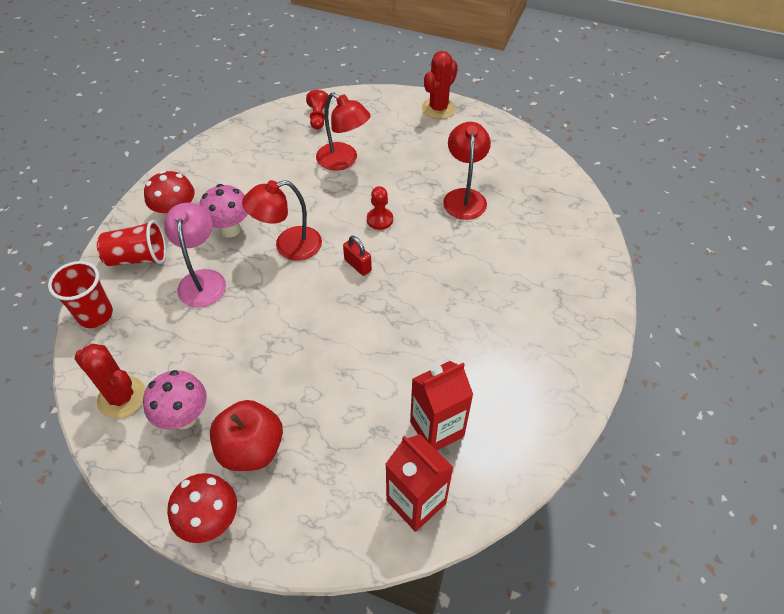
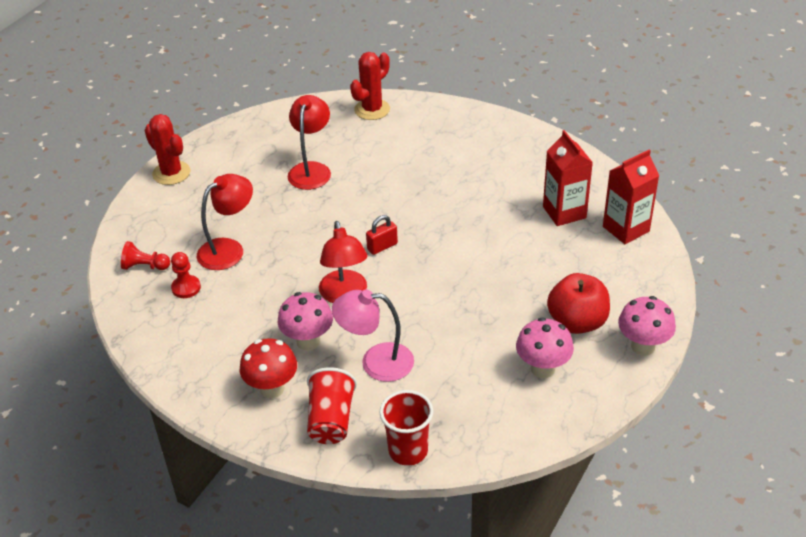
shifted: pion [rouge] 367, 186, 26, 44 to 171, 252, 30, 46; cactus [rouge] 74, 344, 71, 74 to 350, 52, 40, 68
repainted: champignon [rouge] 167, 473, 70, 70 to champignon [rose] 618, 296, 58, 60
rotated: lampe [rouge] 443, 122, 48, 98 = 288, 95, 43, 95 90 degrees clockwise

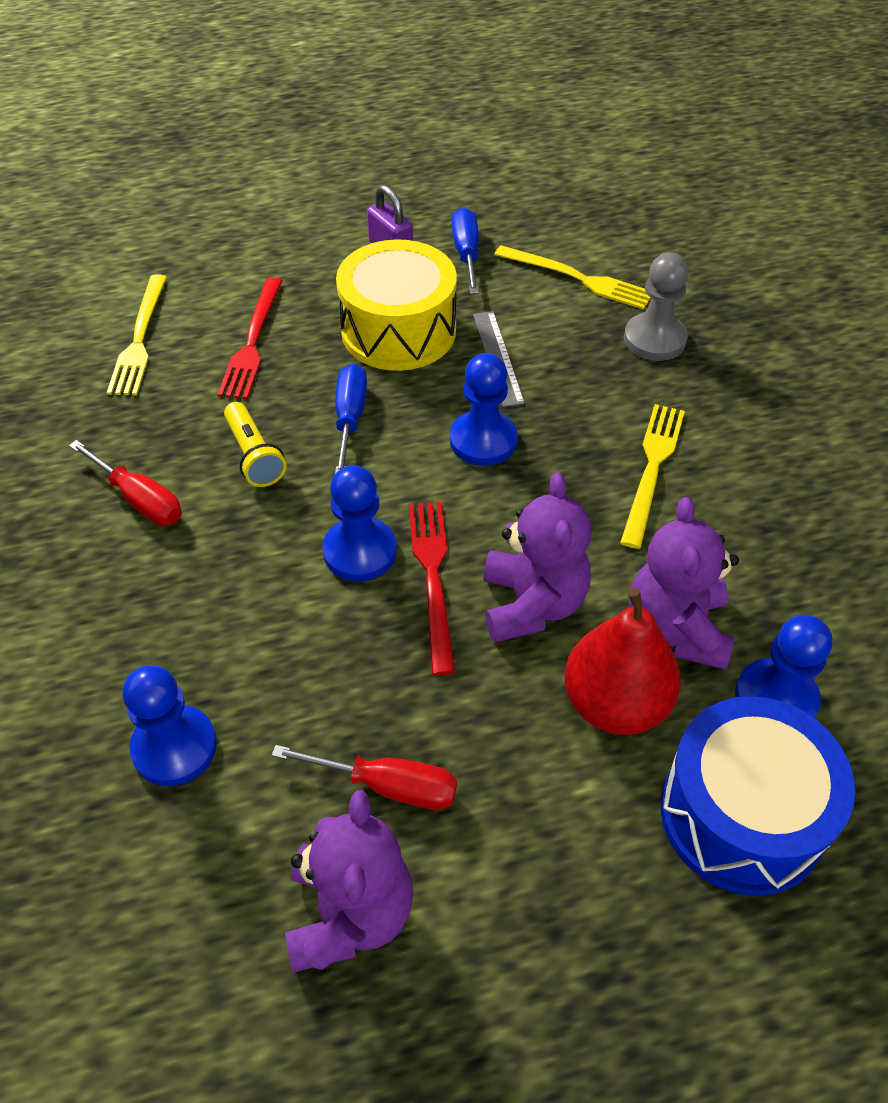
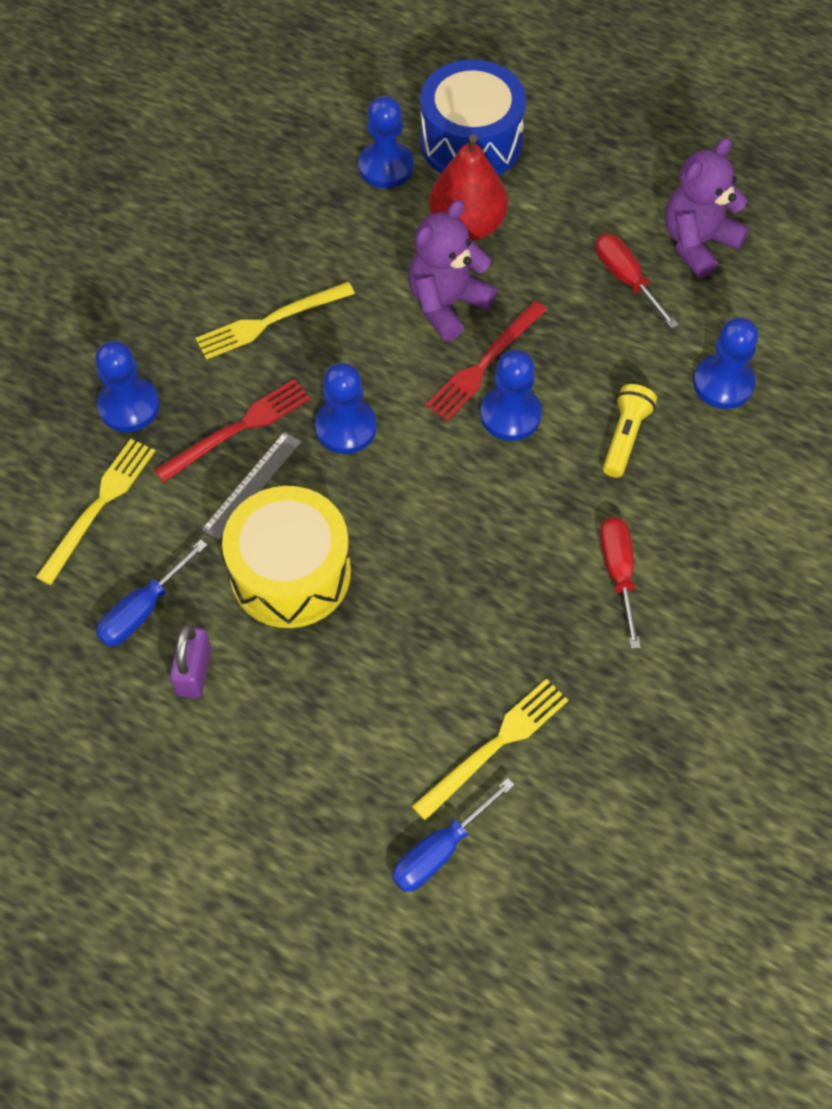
gone: ours en peluche [violet] 629, 497, 110, 173
shifted: fourchette [rouge] 218, 277, 64, 122 to 154, 379, 157, 103; tournevis [bleu] 335, 364, 32, 110 to 392, 778, 122, 114; lampe de poche [jaune] 224, 402, 63, 85 to 603, 384, 54, 94
repainted: pion [gris] 624, 252, 65, 109 to pion [bleu] 95, 341, 65, 91
rotated: fourchette [jaune] 494, 245, 157, 65 = 36, 439, 119, 146 45 degrees clockwise

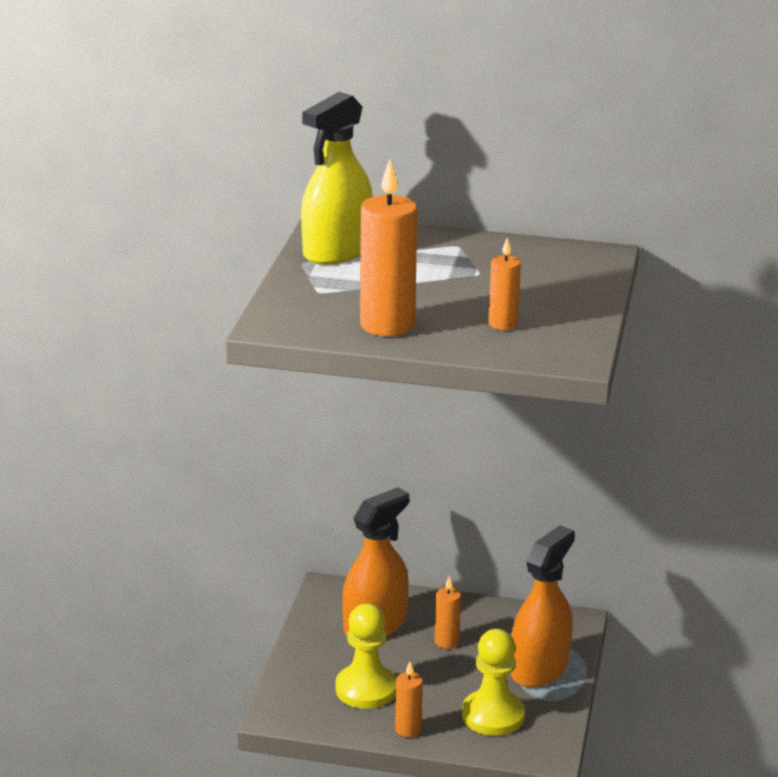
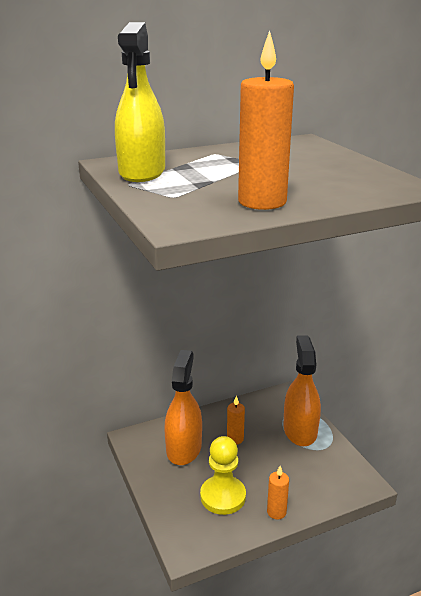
gone: pion [jaune] 462, 629, 63, 107; bougie [orange] 488, 238, 33, 92

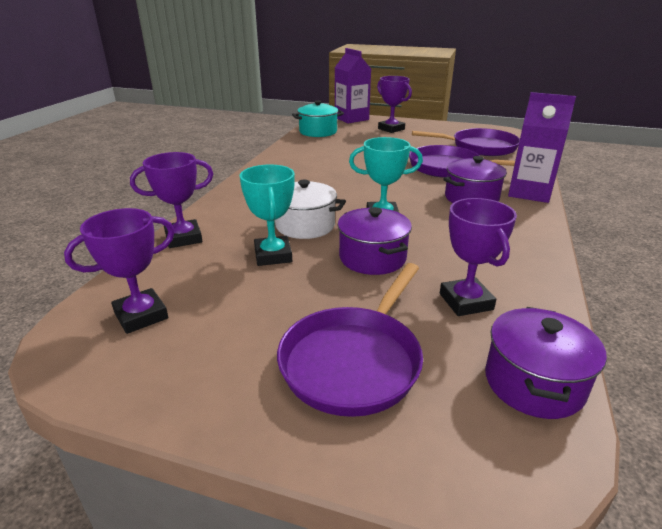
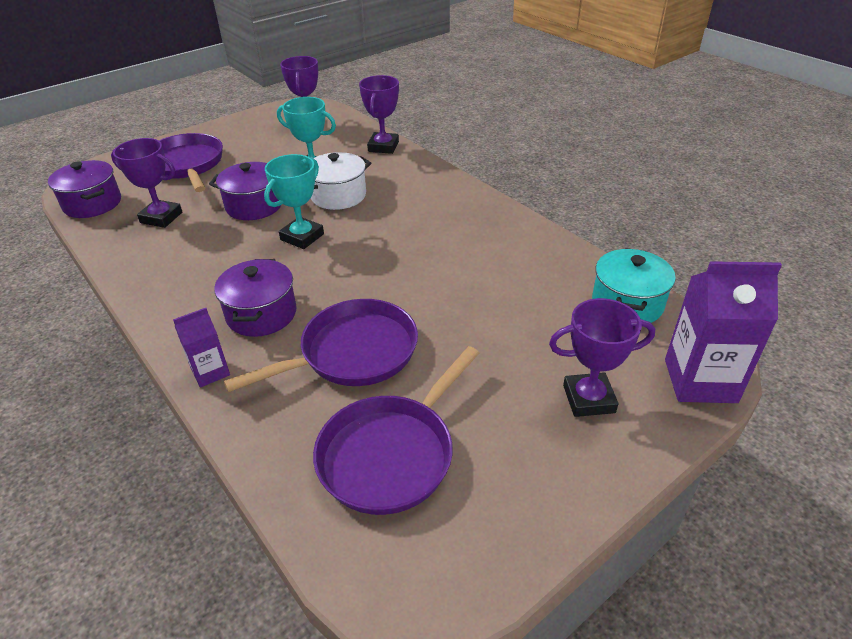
scaled: brique de lait [violet] 508, 92, 68, 111 = 173, 308, 57, 79 x0.55

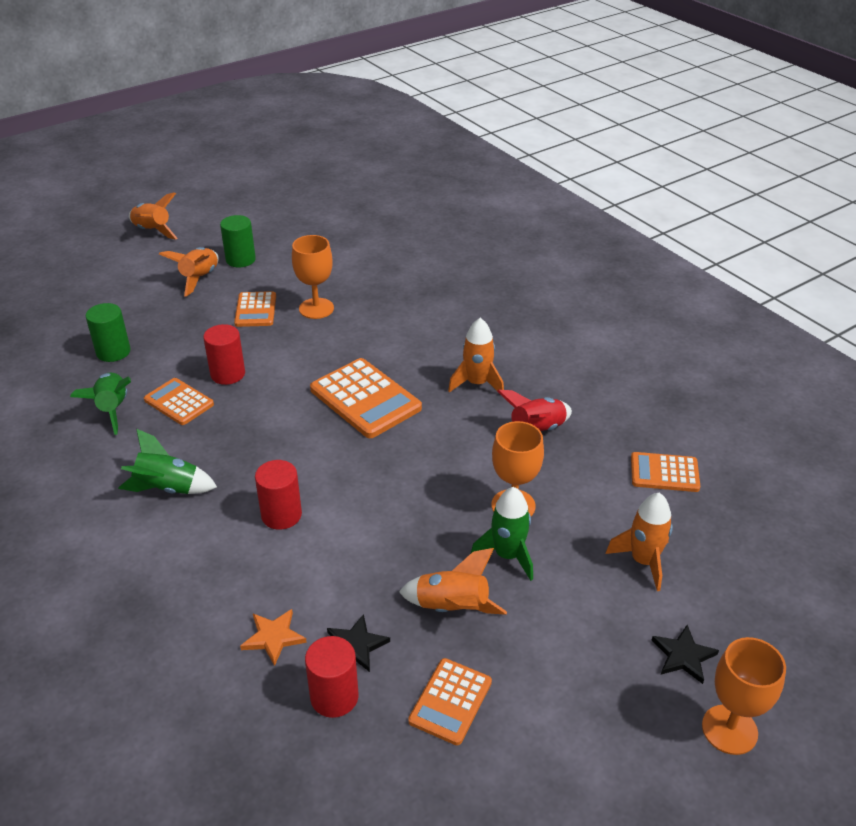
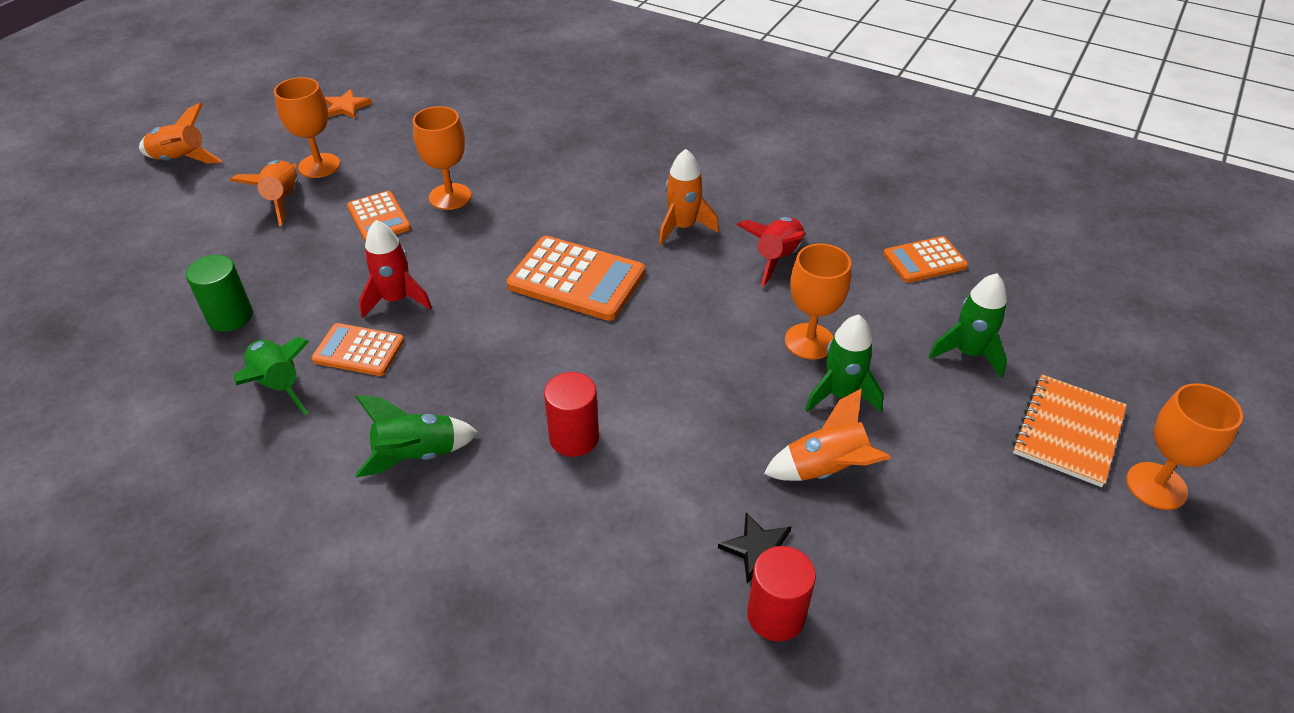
gone: calculatrice [orange] 408, 658, 84, 87
shifted: étoile [orange] 240, 609, 67, 57 to 325, 89, 47, 30
swapped: cylindre [vert] 220, 215, 36, 53 to verre à pied [orange] 274, 77, 66, 101; cylindre [rouge] 203, 324, 42, 61 to fusée [rouge] 359, 220, 73, 98; étoile [noir] 652, 625, 67, 59 to carnet [orange] 1012, 375, 115, 112
repainted: fusée [orange] 606, 493, 67, 98 to fusée [vert] 928, 273, 79, 105

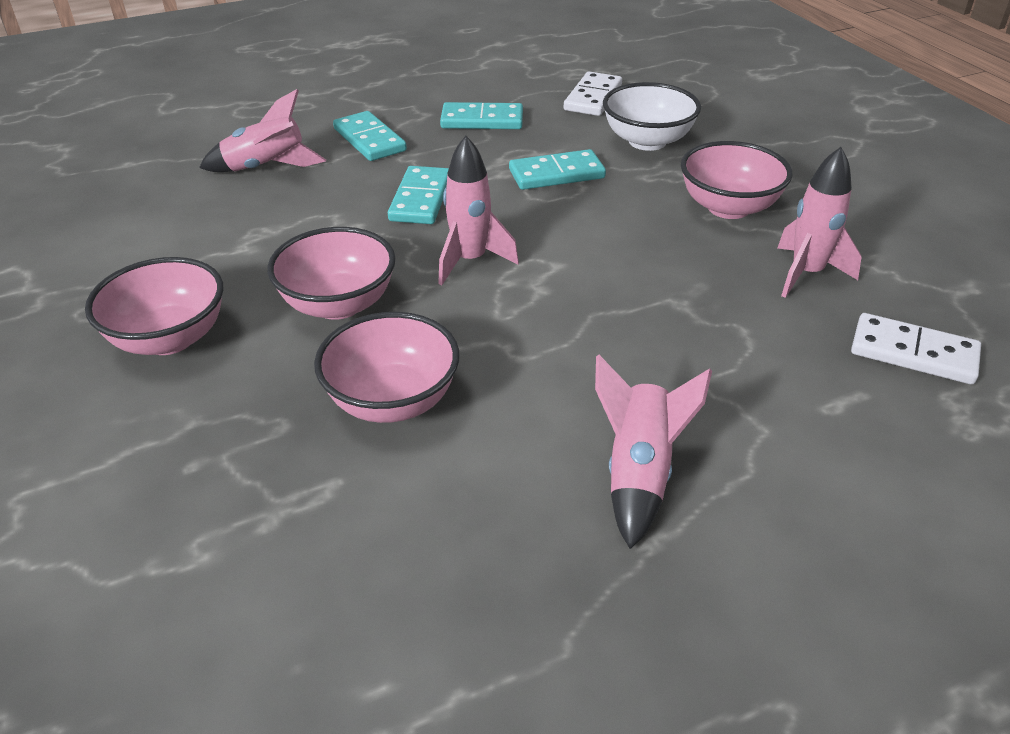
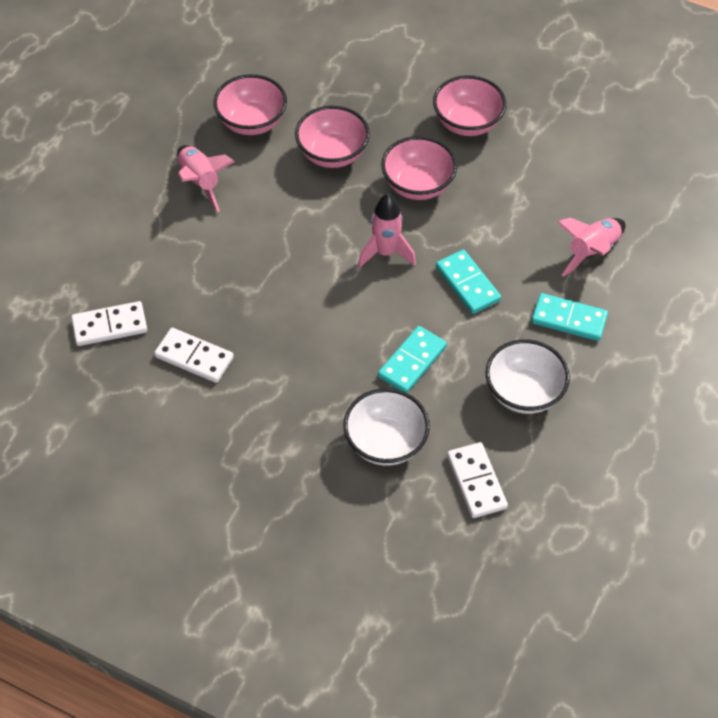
shifted: bol [rose] 681, 141, 112, 78 to 213, 74, 74, 61
swapped: fusée [rose] 777, 147, 84, 151 to domino [blanc] 154, 328, 80, 55; domino [turquoise] 440, 102, 83, 27 to bol [blanc] 485, 339, 85, 75

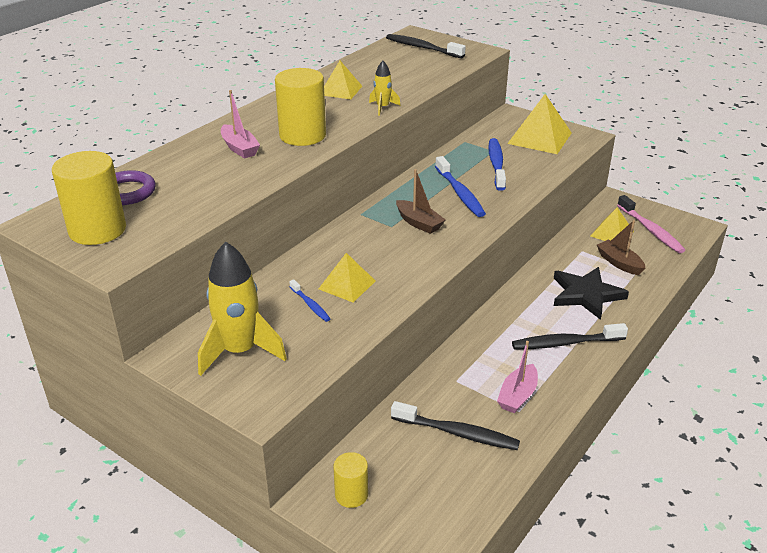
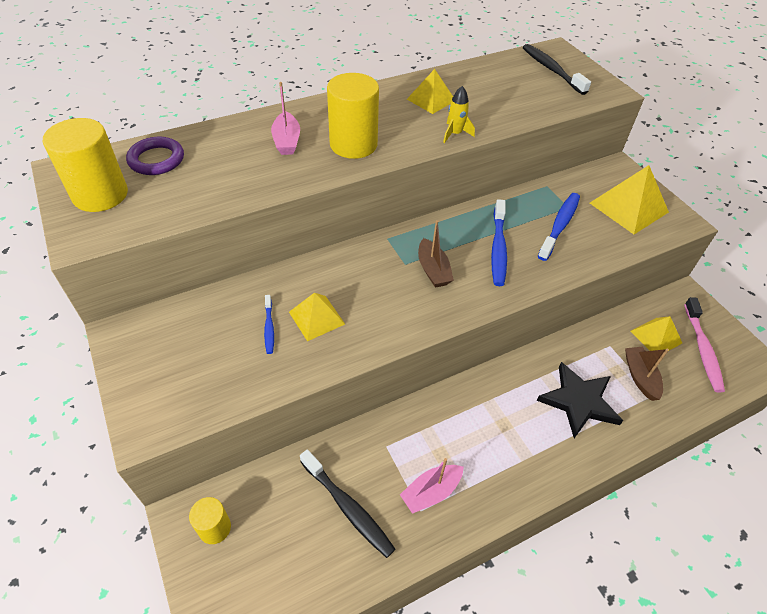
gone: fusée [jaune] 198, 242, 89, 134; brosse à dents [noir] 512, 323, 116, 27

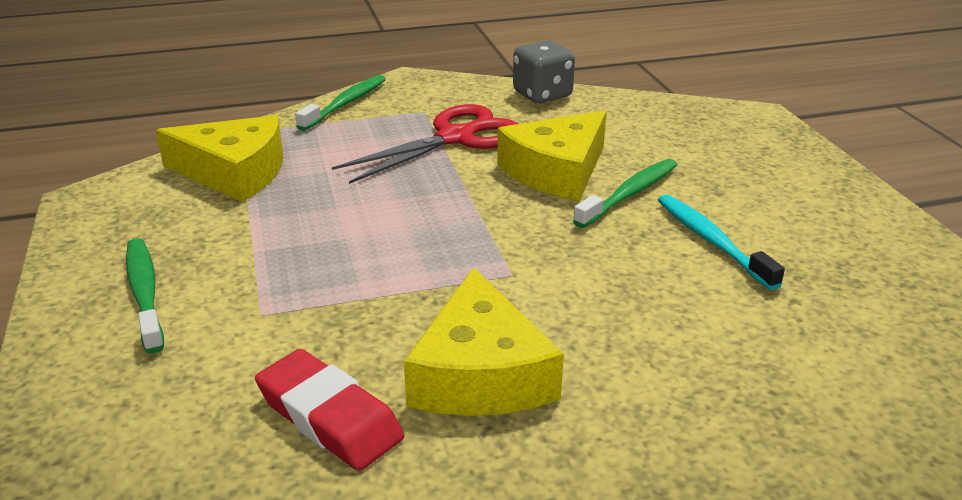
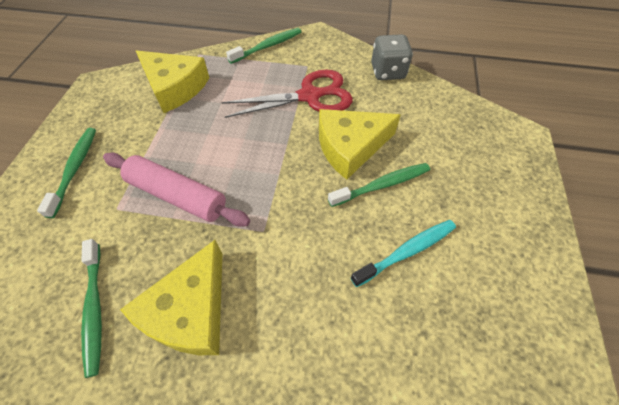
new: rouleau à pâtisserie [rose] 103, 152, 147, 75
swapped: gomme [rouge] 255, 349, 149, 122 to brosse à dents [vert] 81, 239, 21, 139
rotated: brosse à dents [turquoise] 658, 195, 127, 95 = 351, 220, 105, 67 60 degrees clockwise

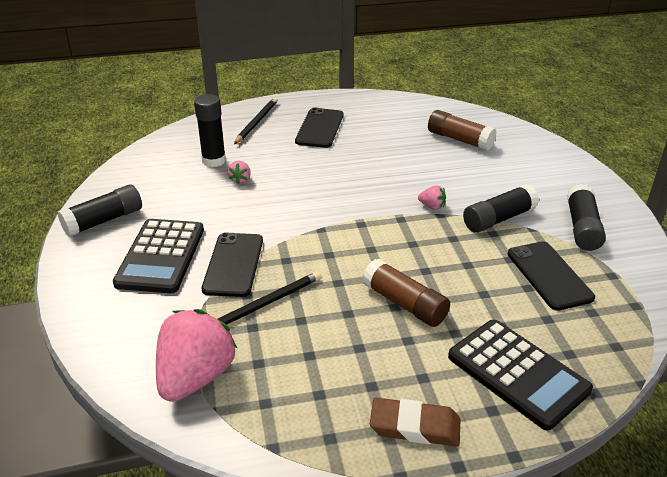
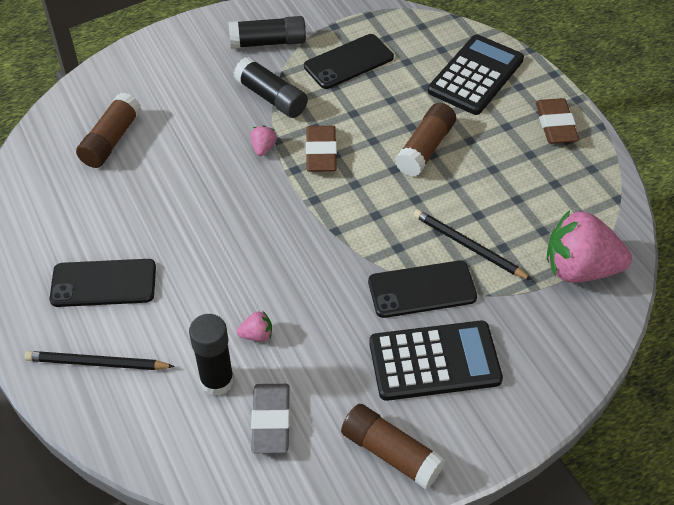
new: gomme [gris] 251, 384, 39, 69; gomme [marron] 306, 126, 31, 46
repainted: bâton de colle [noir] 58, 184, 84, 53 to bâton de colle [marron] 341, 404, 105, 85

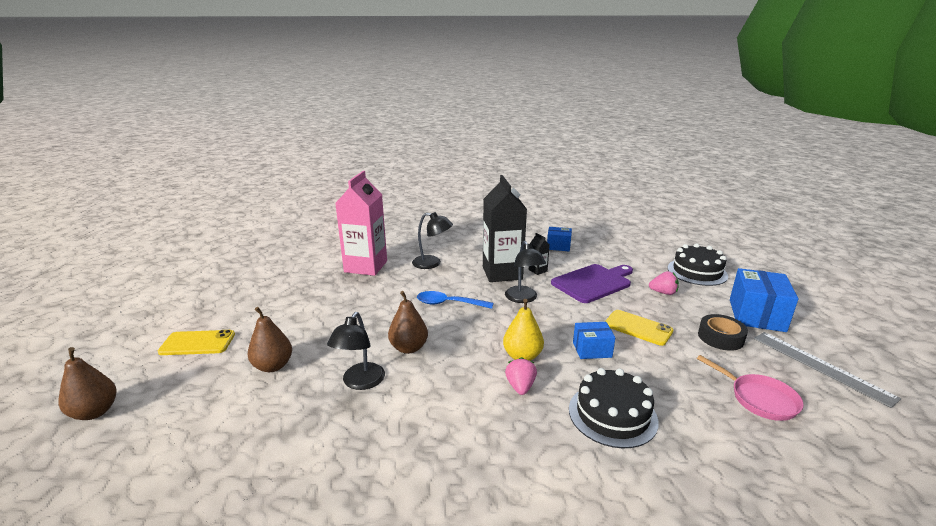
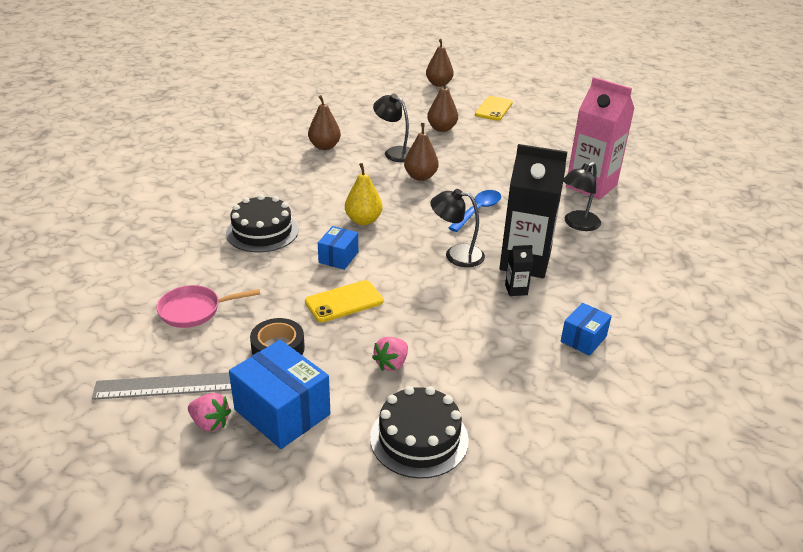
gone: planche à découper [violet] 551, 264, 82, 39
new: poire [marron] 308, 95, 33, 55
shifted: fraise [rose] 505, 357, 32, 38 to 188, 393, 43, 39

